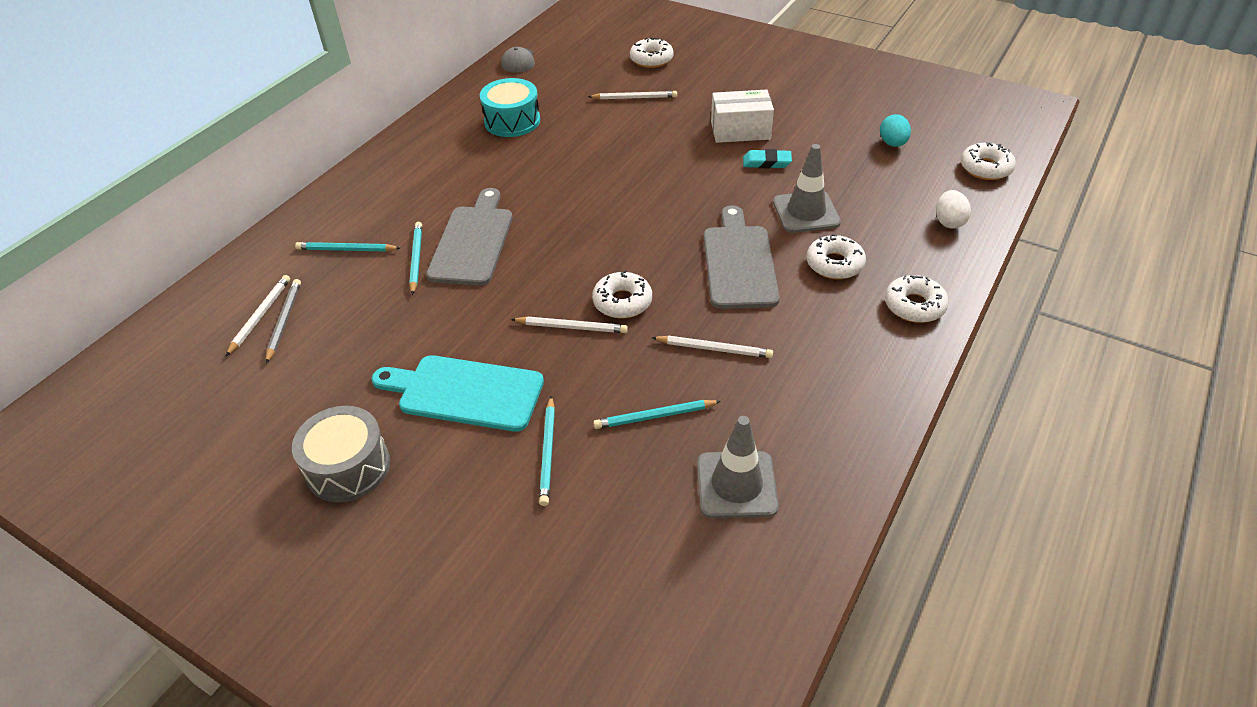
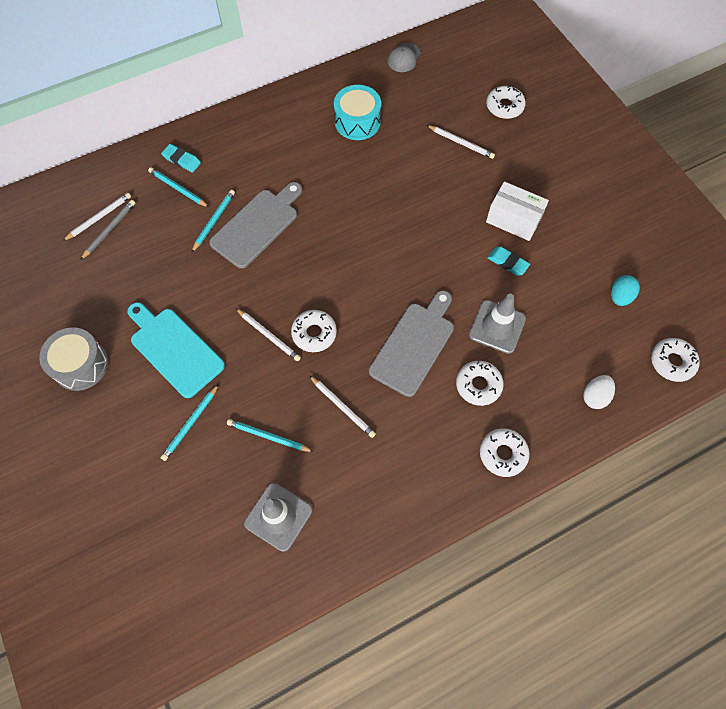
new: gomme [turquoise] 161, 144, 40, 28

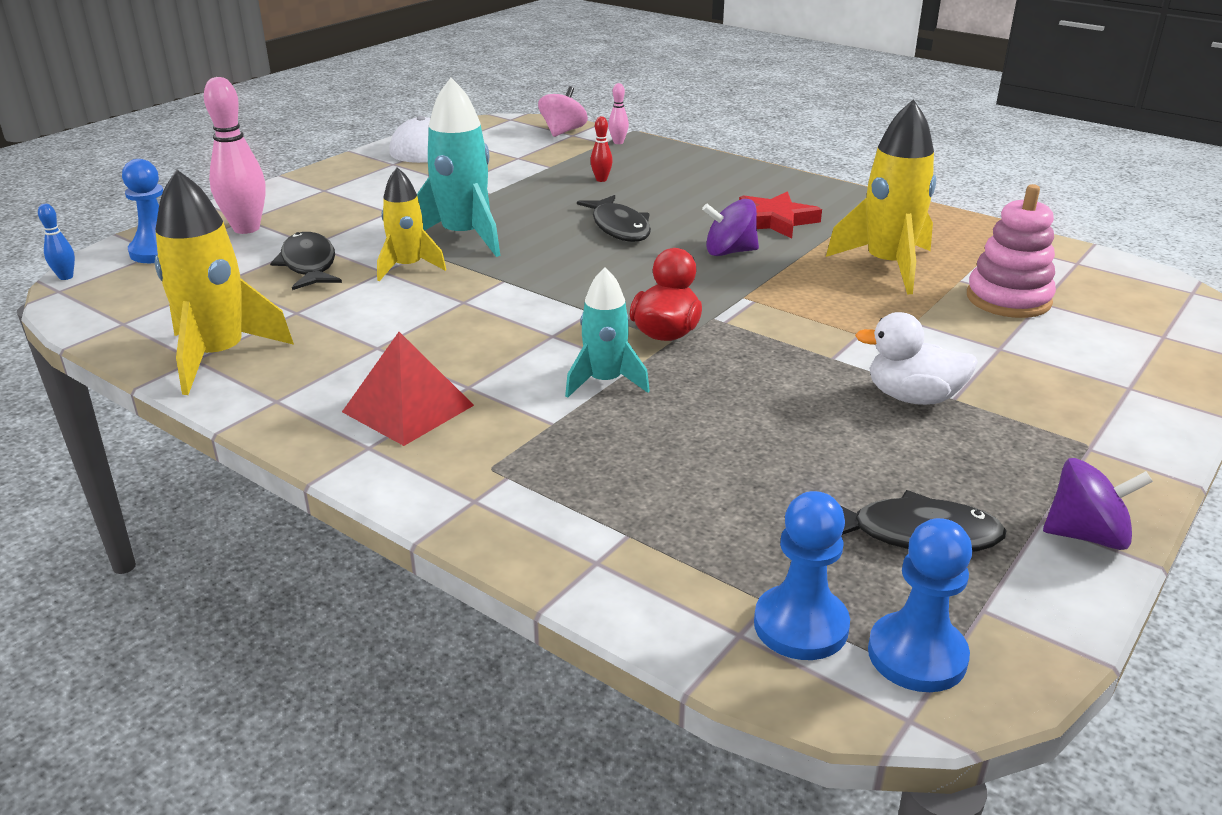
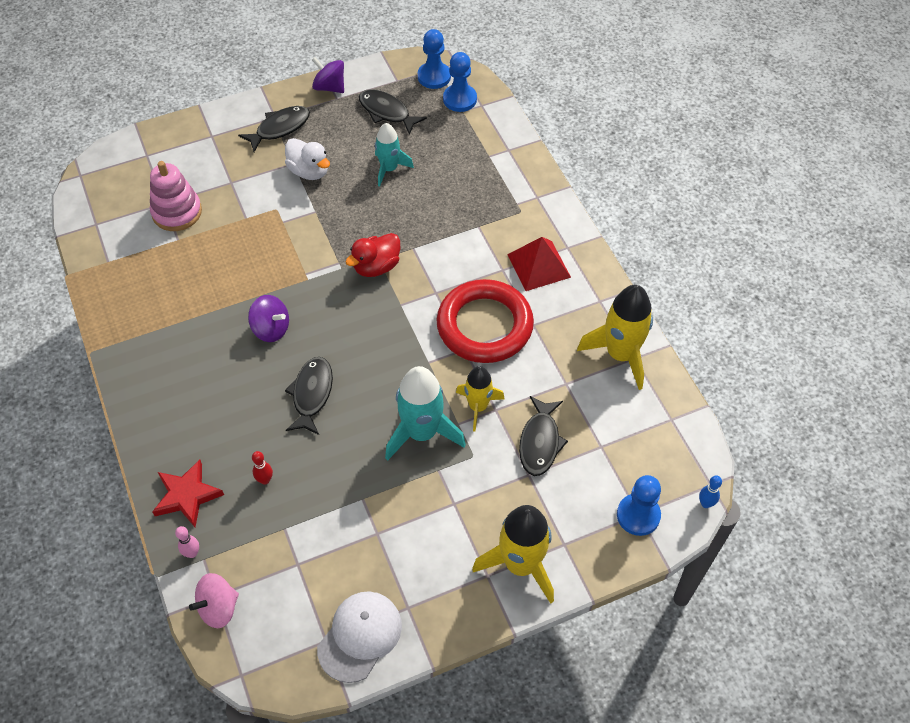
gone: quille [rose] 204, 77, 62, 157
new: poisson [noir] 238, 106, 72, 46; anneau [rouge] 436, 279, 98, 84
shifted: étoile [rouge] 739, 192, 83, 47 to 152, 460, 72, 67; fusée [turquoise] 565, 267, 85, 131 to 375, 123, 39, 64; fusée [jaune] 826, 99, 110, 195 to 472, 505, 82, 99

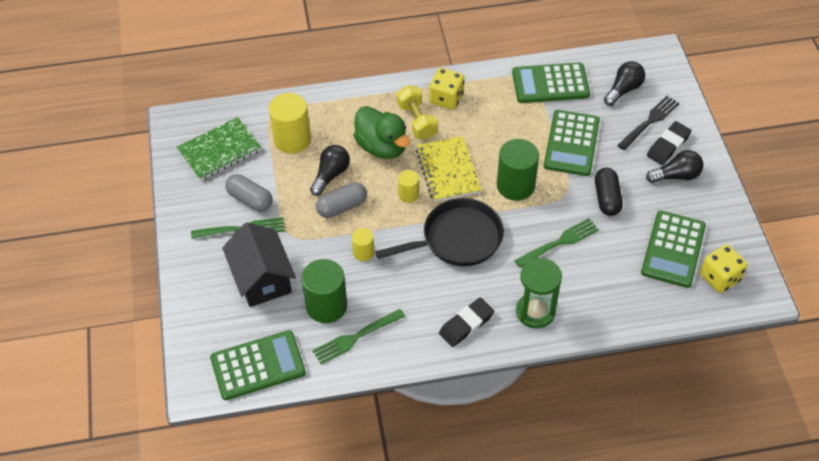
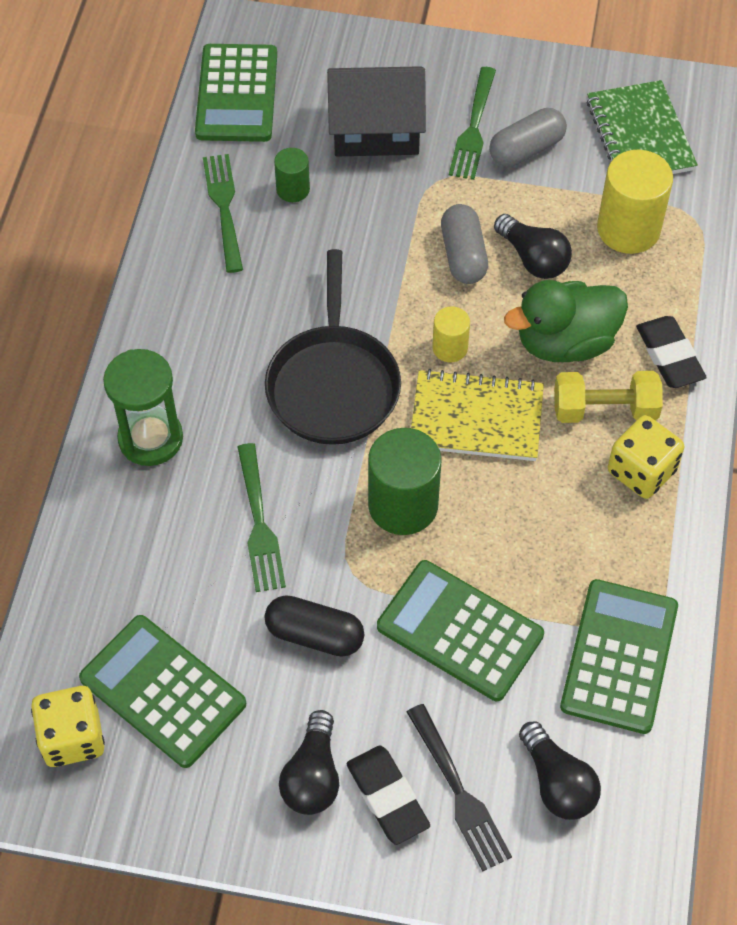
gone: cylindre [jaune] 352, 228, 22, 33
shifted: gomme [noir] 439, 298, 55, 49 to 636, 316, 71, 72
scaled: cylindre [vert] 302, 259, 45, 64 = 274, 148, 36, 54 x0.54

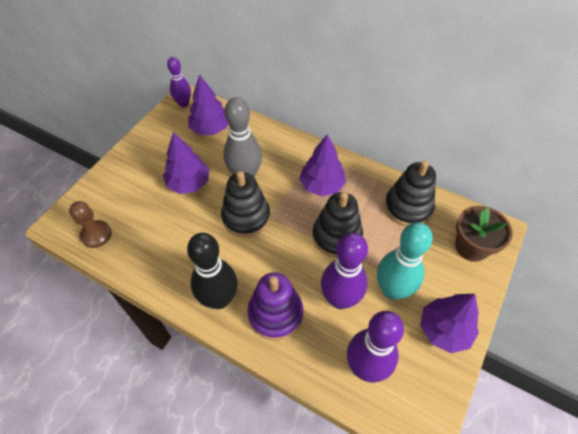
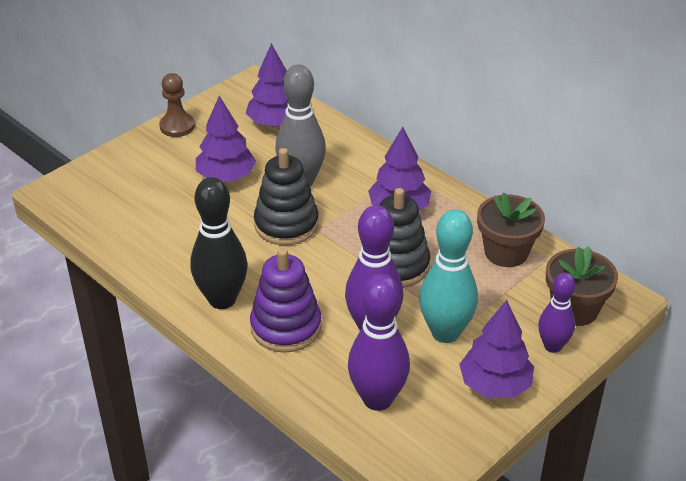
shifted: pion [marron] 69, 201, 43, 47 to 159, 73, 36, 64; quille [violet] 167, 57, 24, 51 to 538, 273, 37, 80
swapped: jouet à empiler [noir] 385, 161, 51, 66 to pot de fleurs [marron] 477, 192, 68, 75

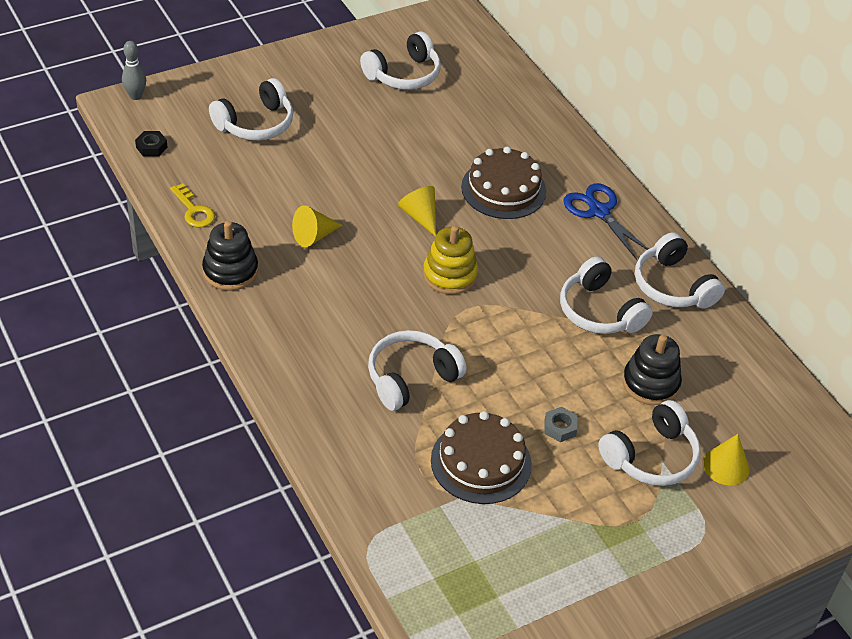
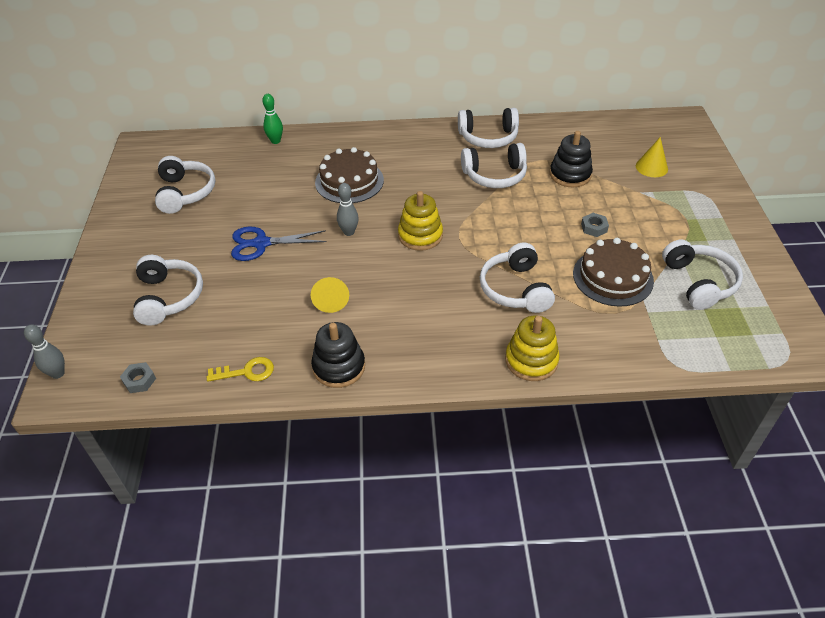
new: quille [vert] 262, 94, 21, 50; jouet à empiler [jaune] 505, 316, 55, 65
shifted: ciseaux [bleu] 563, 183, 85, 77 to 231, 227, 95, 34; casque audio [blanc] 598, 400, 103, 86 to 662, 240, 81, 70
swapped: cône [jaune] 398, 186, 38, 51 to quille [gris] 337, 183, 22, 53
repainted: écrou [noir] 135, 131, 33, 26 to écrou [gris] 120, 362, 36, 31

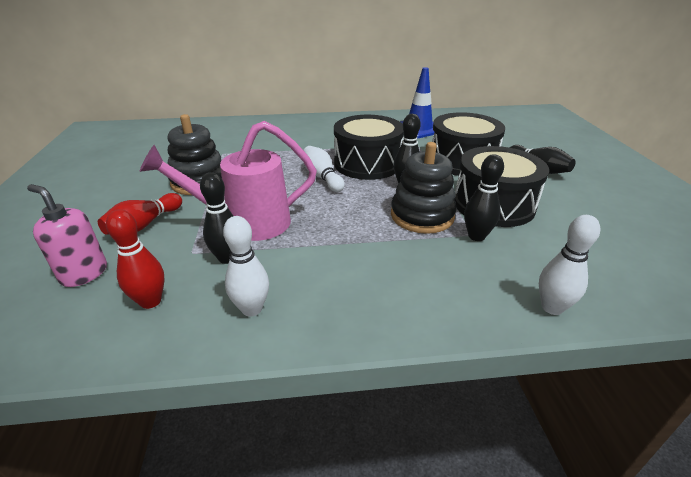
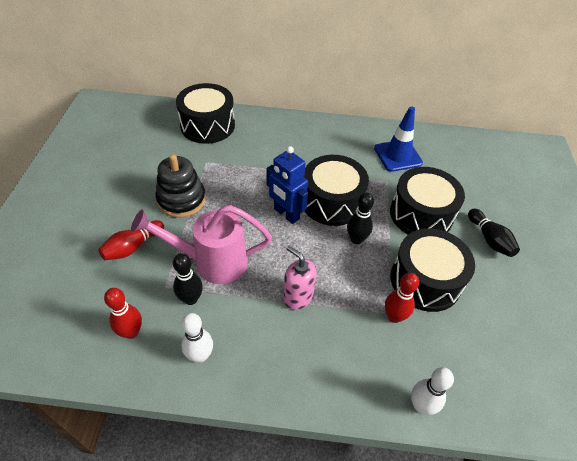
gone: jouet à empiler [noir] 391, 142, 66, 92
new: tambour [noir] 176, 83, 59, 61
shifted: distributeur de savon [rose] 27, 184, 80, 103 to 283, 246, 34, 64
swapped: quille [blanc] 303, 146, 42, 46 to robot [bleu] 267, 146, 41, 78
repainted: quille [noir] 464, 154, 40, 87 to quille [rouge] 385, 273, 34, 50

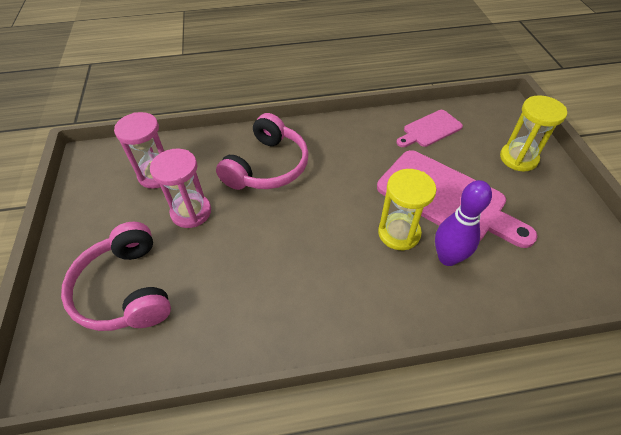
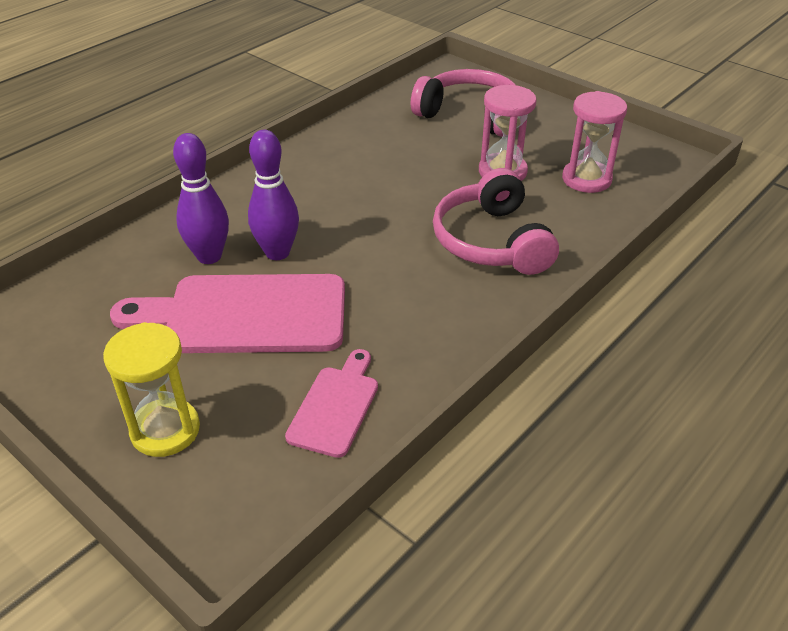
swapped: sablier [jaune] 378, 169, 58, 81 to quille [violet] 248, 130, 51, 130

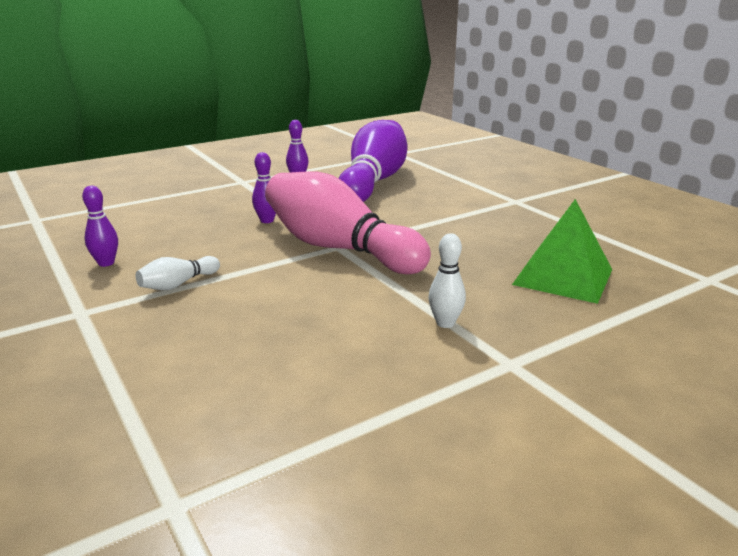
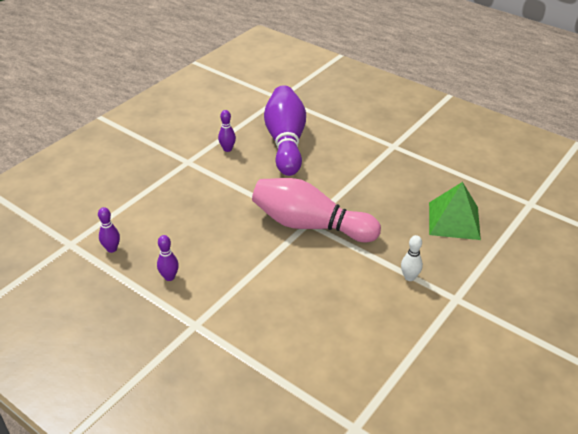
gone: quille [blanc] 136, 256, 84, 34
shifted: quille [violet] 252, 152, 24, 71 to 98, 207, 22, 46

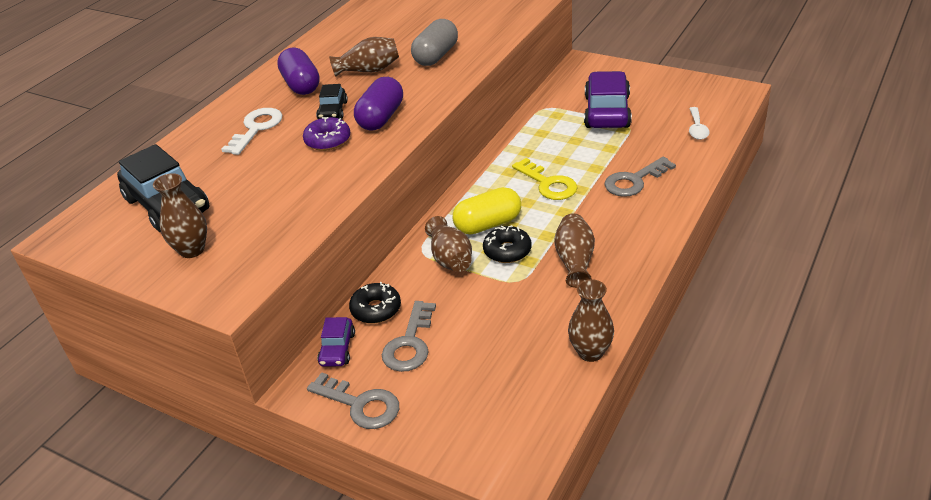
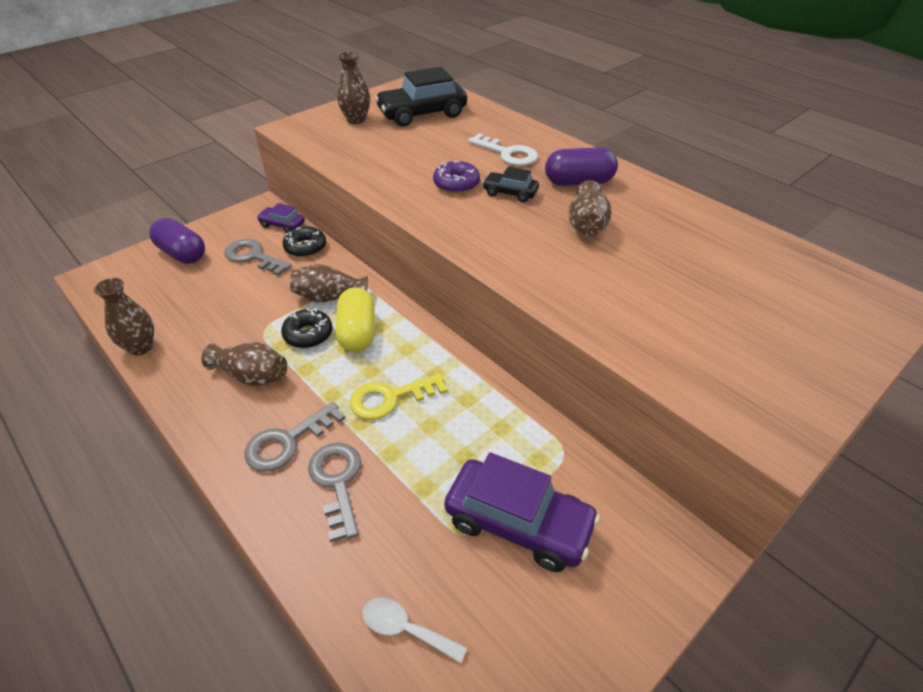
gone: gélule [gris] 411, 19, 47, 47
shifted: gélule [violet] 354, 77, 49, 53 to 149, 218, 56, 46; clé [gris] 307, 372, 92, 57 to 244, 402, 101, 70

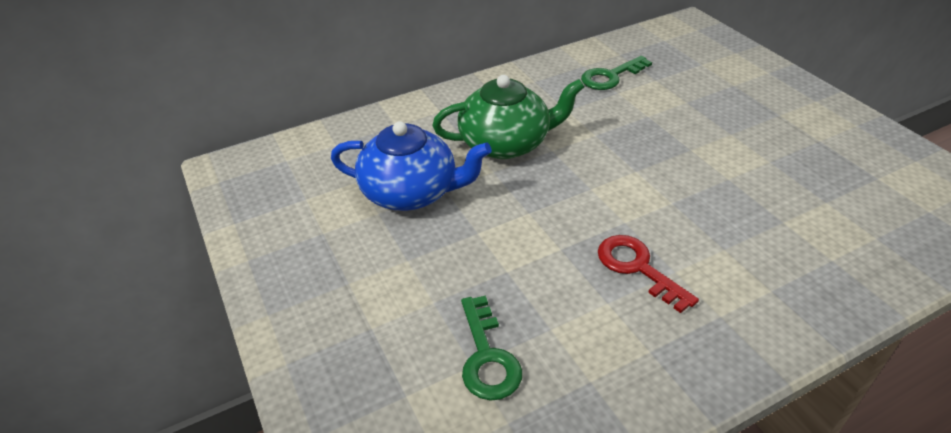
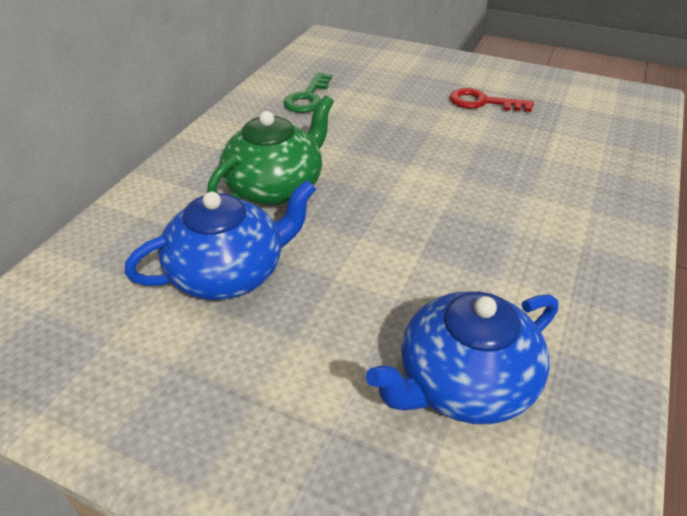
shifted: clé [rouge] 598, 235, 101, 78 to 450, 88, 84, 24
swapped: clé [vert] 461, 295, 61, 106 to théière [bleu] 366, 291, 193, 133

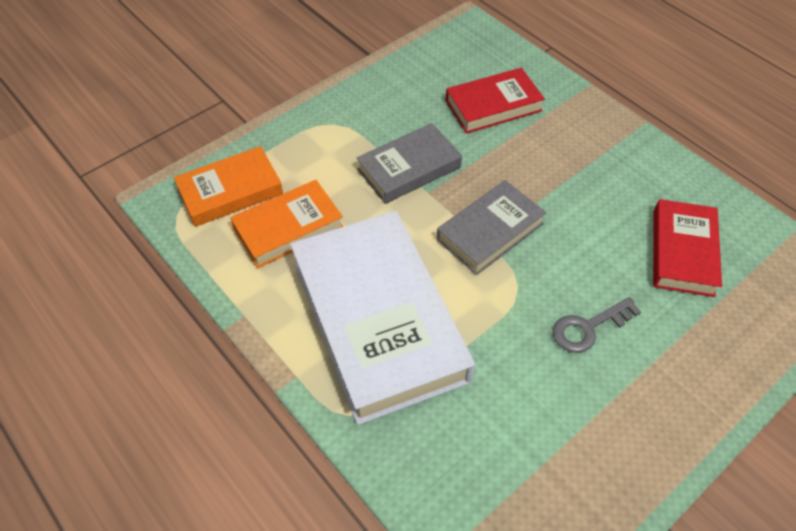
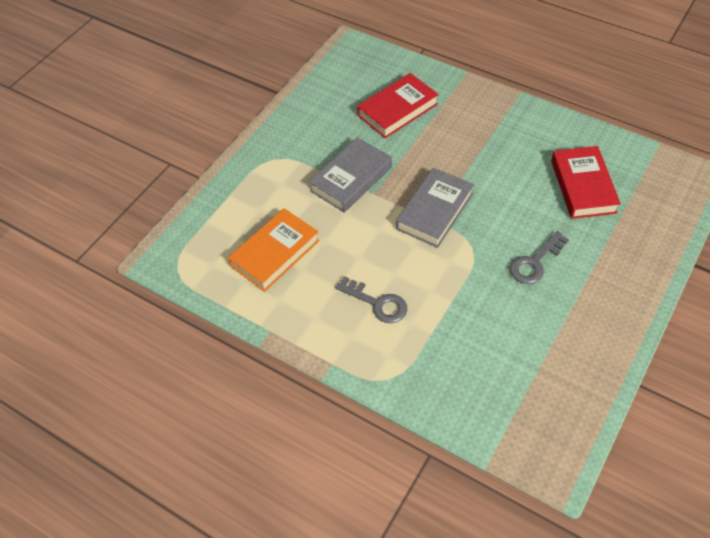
gone: livre [orange] 174, 146, 109, 81
swapped: livre [blanc] 290, 211, 185, 214 to clé [gris] 335, 276, 72, 47

